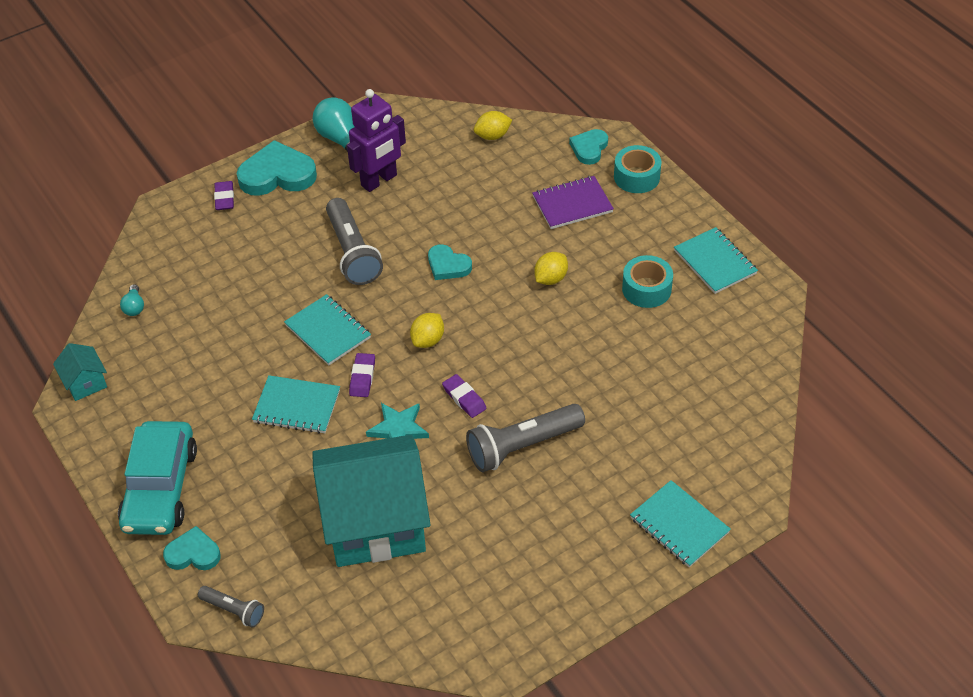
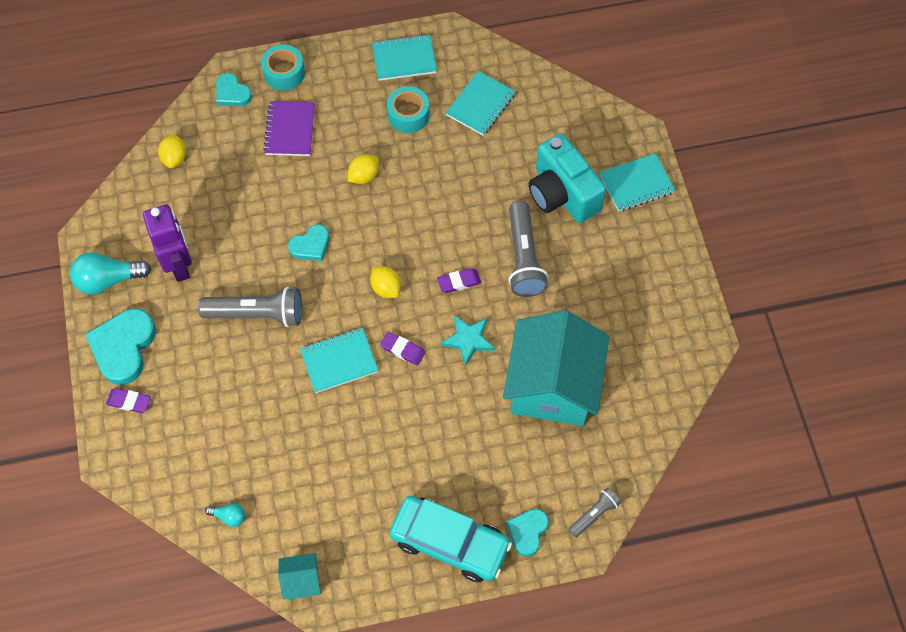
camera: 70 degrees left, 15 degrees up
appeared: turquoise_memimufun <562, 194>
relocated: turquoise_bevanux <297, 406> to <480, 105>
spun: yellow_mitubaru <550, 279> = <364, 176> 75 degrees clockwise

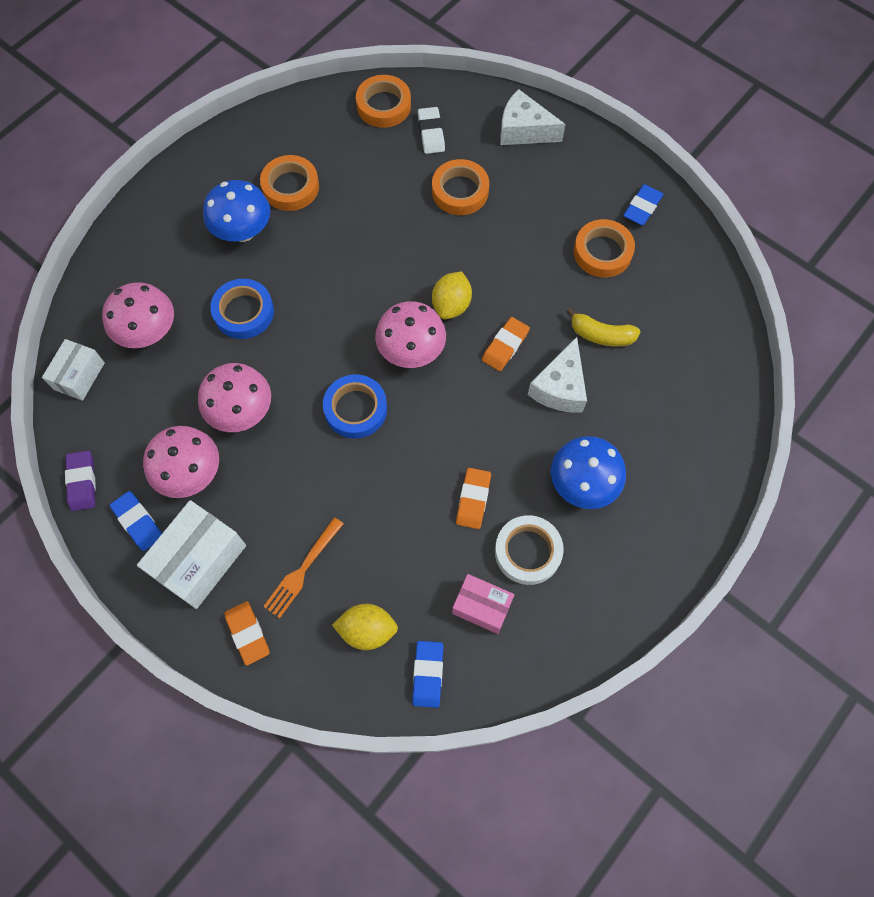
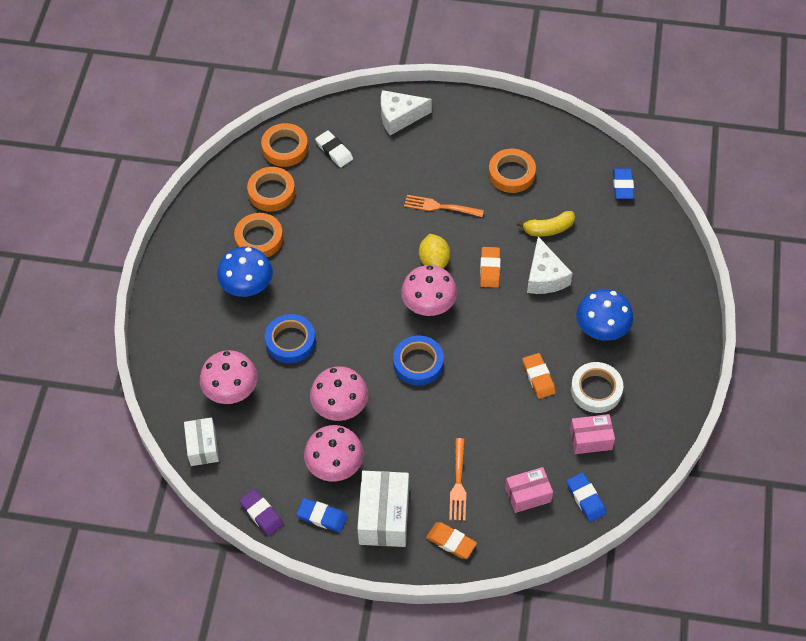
camera: 30 degrees left, 10 degrees down
appeared: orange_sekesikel <441, 207>
relocated: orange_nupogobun <460, 191> to <271, 192>; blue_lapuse <642, 207> to <622, 186>
exchanged: yellow_mitubaru <367, 630> to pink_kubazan <528, 495>

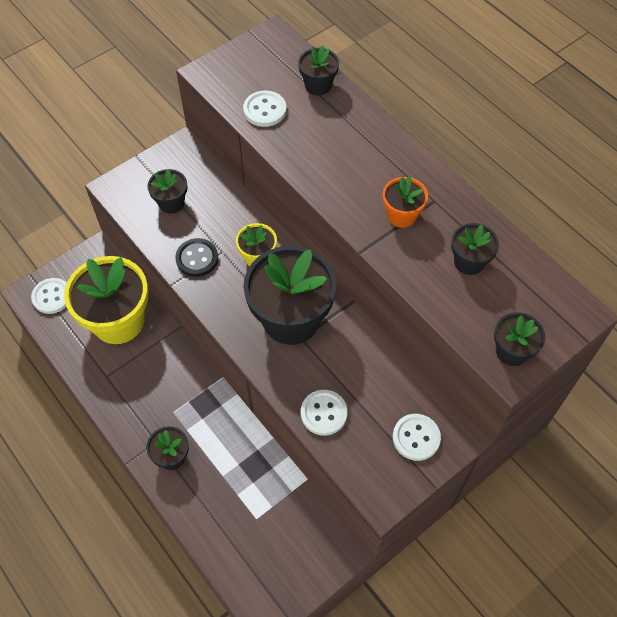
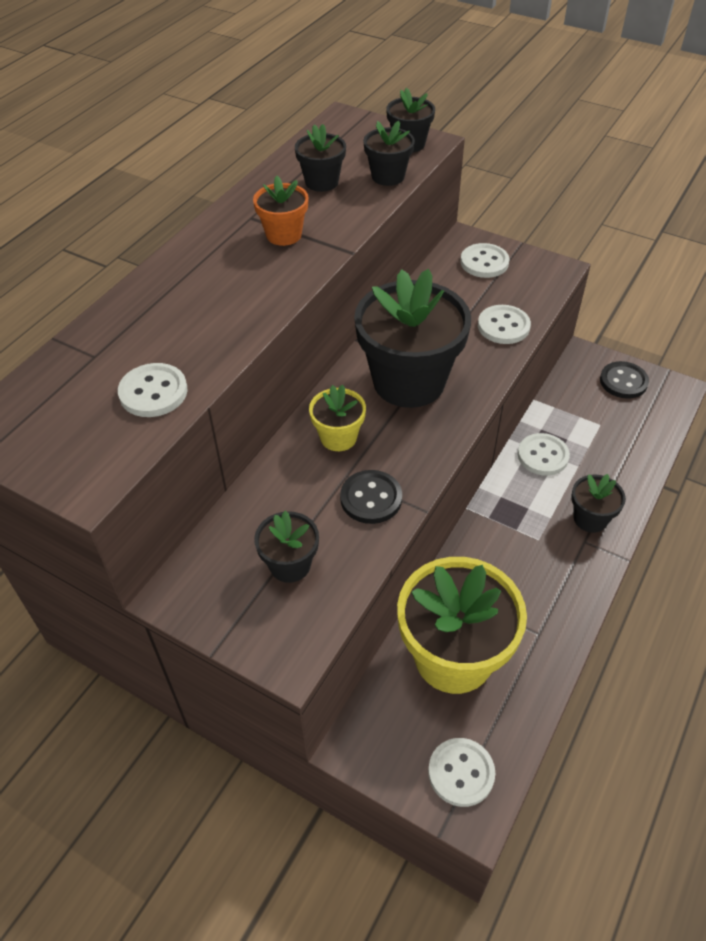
camera: 110 degrees left, 10 degrees down
appeared: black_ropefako <623, 381>; white_ropefako <543, 456>
relocated: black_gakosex <318, 85> to <388, 176>

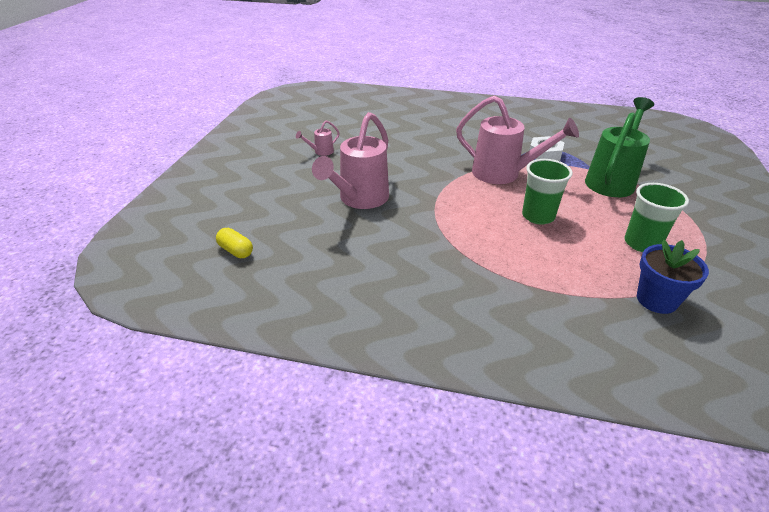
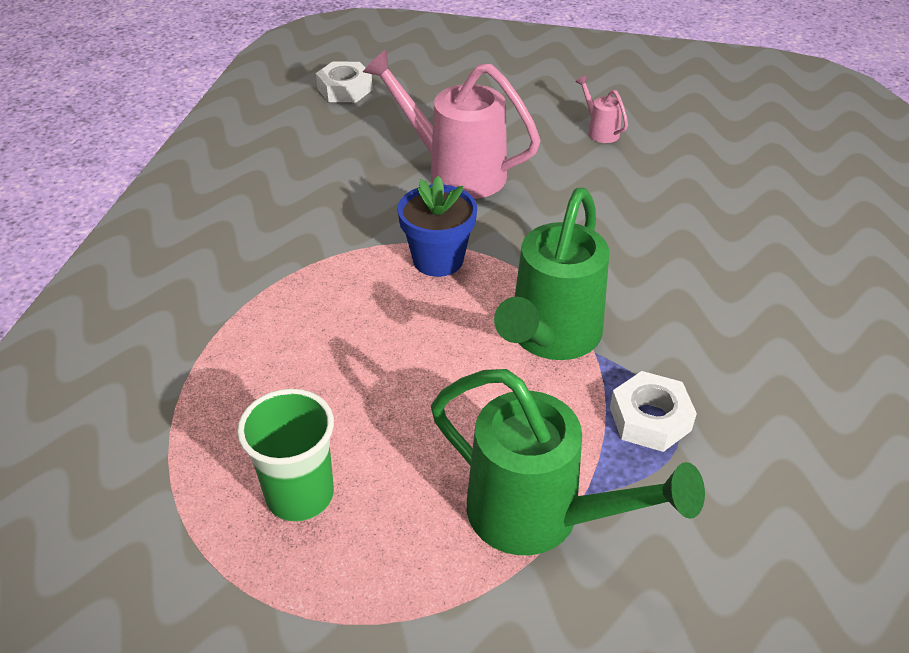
camera: 90 degrees right, 5 degrees up
missing: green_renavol <538, 216>
relocated: blue_gakosex <656, 300> to <438, 260>
exchanged: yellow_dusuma <236, 251> to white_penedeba <345, 89>
colour: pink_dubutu <503, 174> to green_dubutu <550, 337>

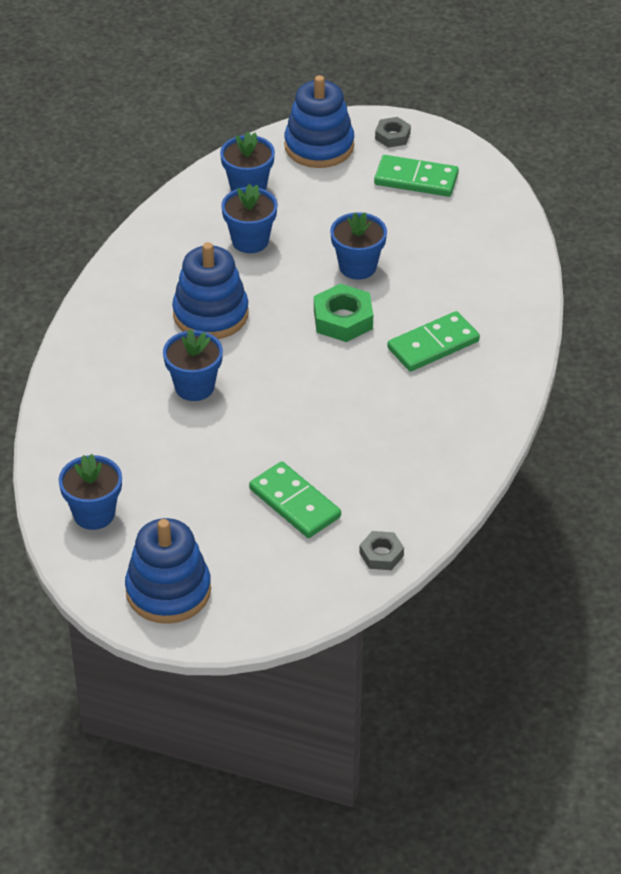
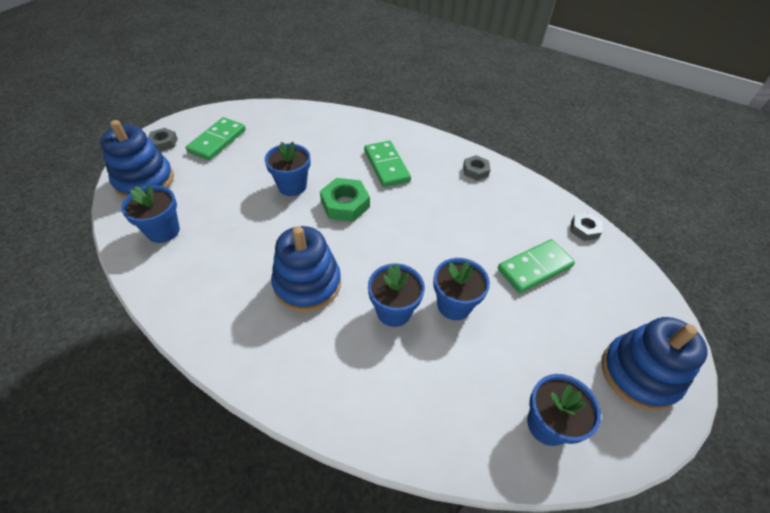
camera: 80 degrees left, 5 degrees up
appeared: grey_penedeba <475, 170>
relocated: blue_gakosex <250, 241> to <454, 305>

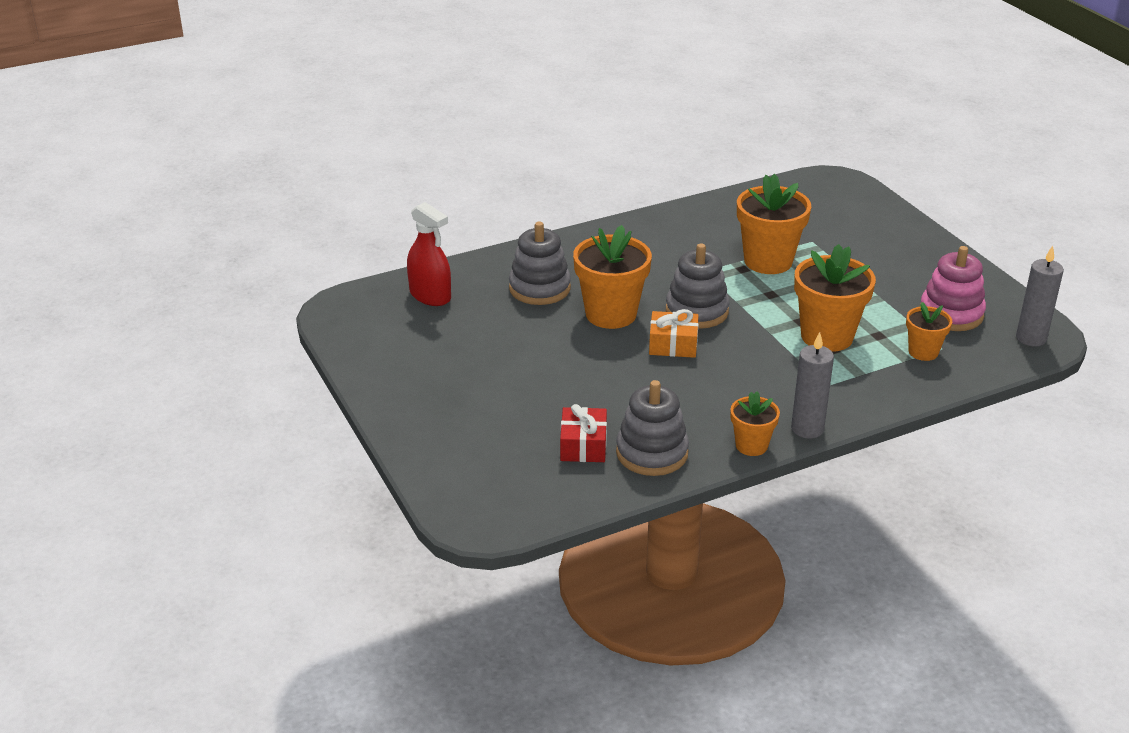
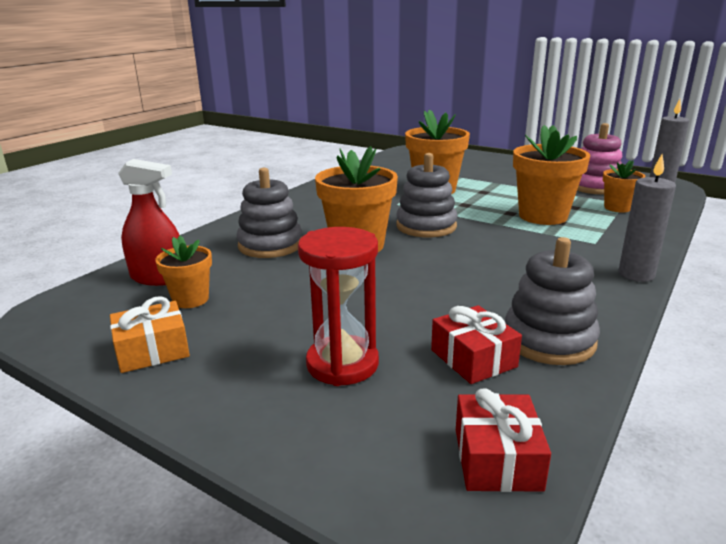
camera: 30 degrees left, 10 degrees down
appeared: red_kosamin <342, 364>; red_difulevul <497, 459>
relocated: orange_difulevul <673, 344> to <152, 350>; orange_gakosex <751, 445> to <191, 299>

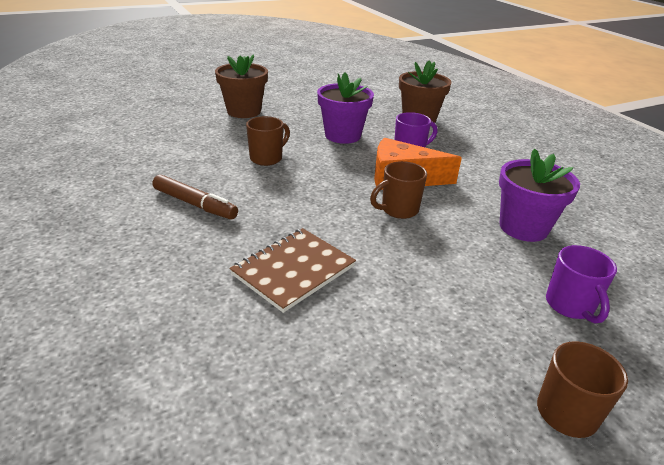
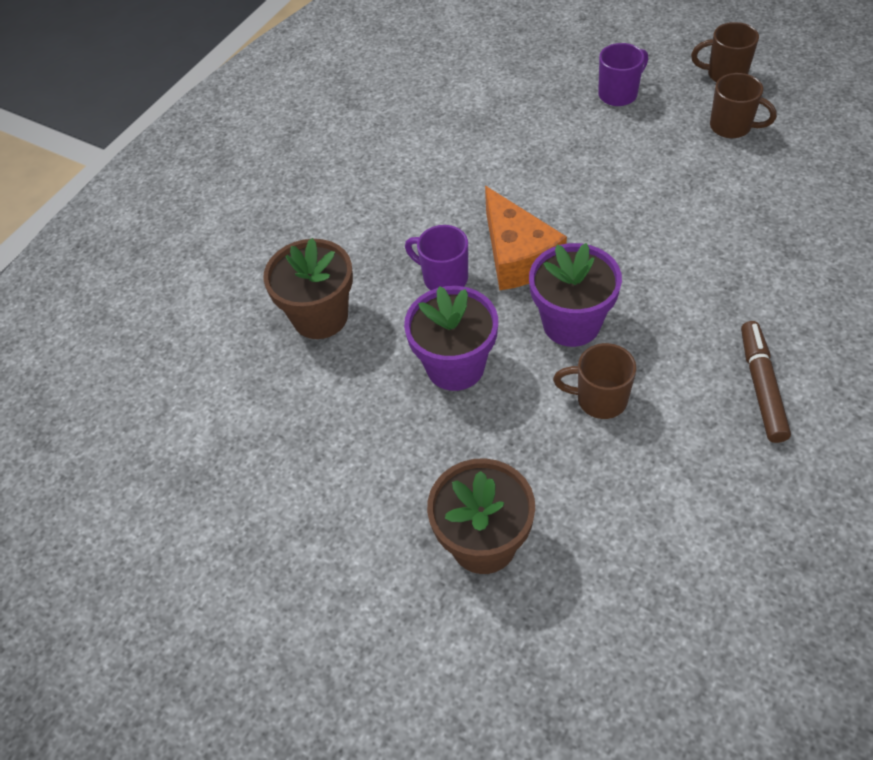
camera: 115 degrees left, 20 degrees up
missing: brown_bevanux <293, 270>
relocated: purple_gakosex <523, 227> to <571, 323>; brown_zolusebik <398, 210> to <732, 127>

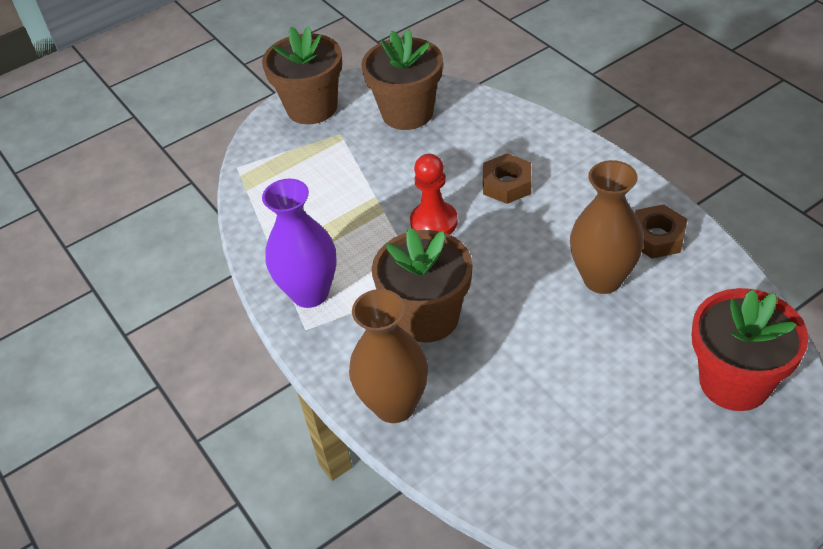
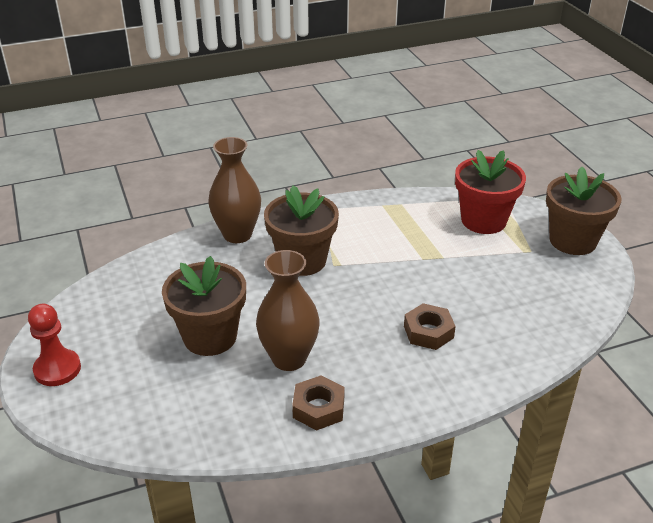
camera: 100 degrees right, 10 degrees down
missing: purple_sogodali <310, 293>
relocated: brown_gakosex <407, 113> to <210, 337>; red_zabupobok <434, 222> to <57, 369>; red_gakosex <734, 382> to <483, 220>

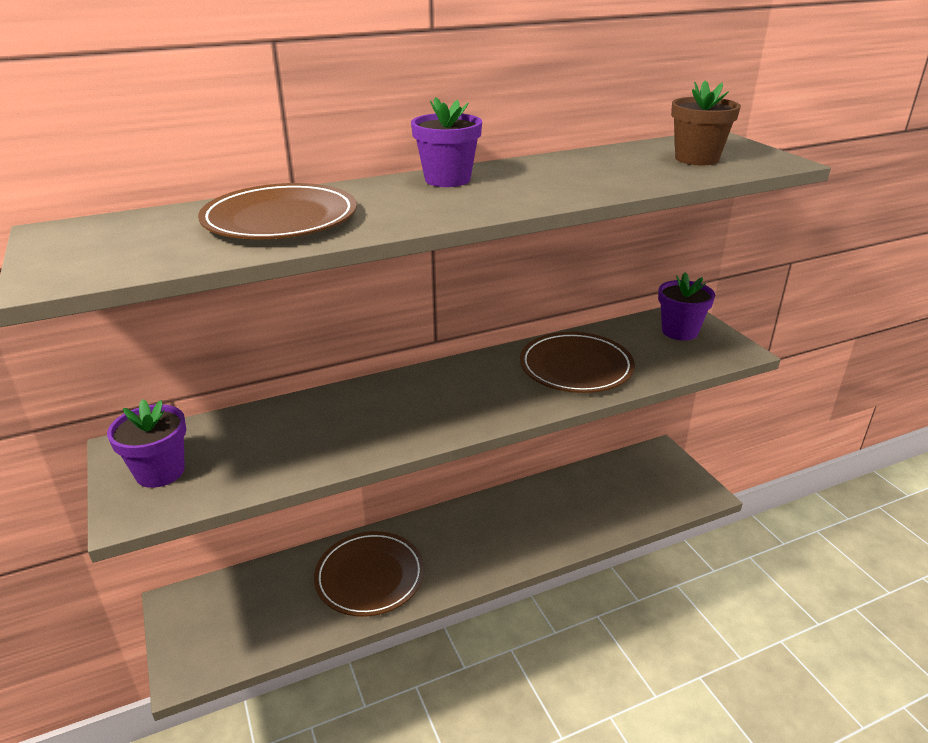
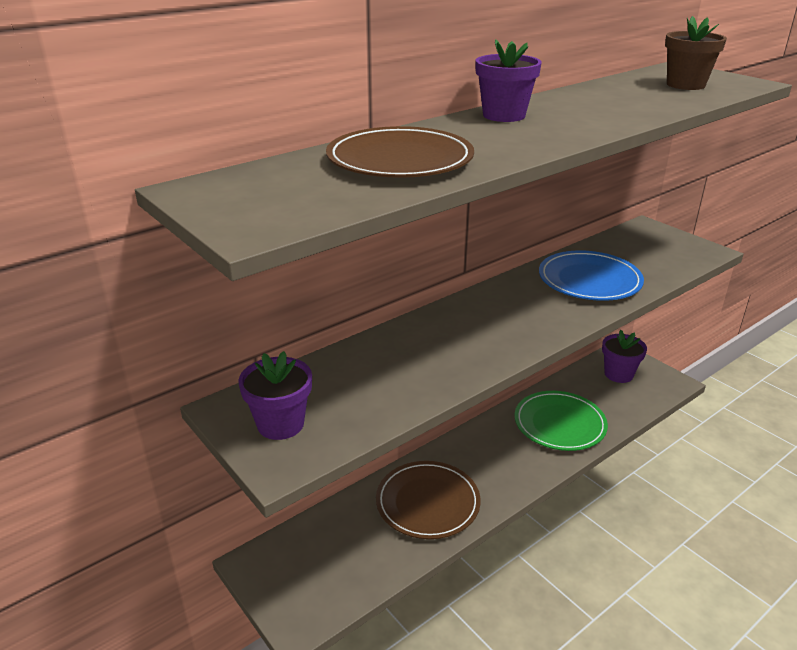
camera: 15 degrees left, 0 degrees up
appeared: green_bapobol <559, 424>
relocated: purple_gakosex <679, 331> to <618, 374>
colour: brown_bapobol <576, 367> to blue_bapobol <589, 280>

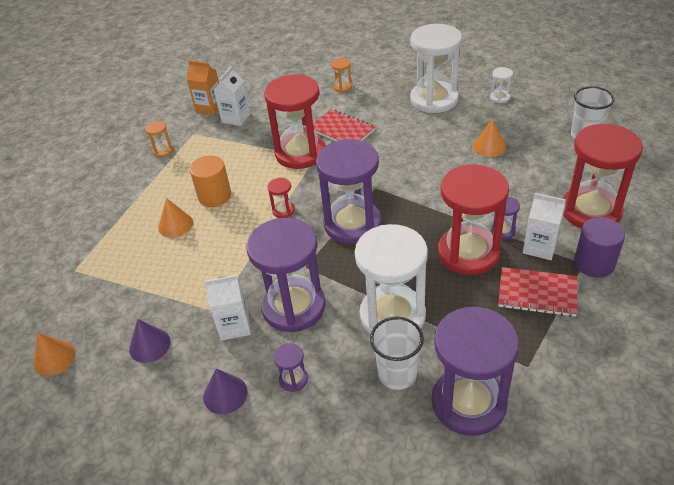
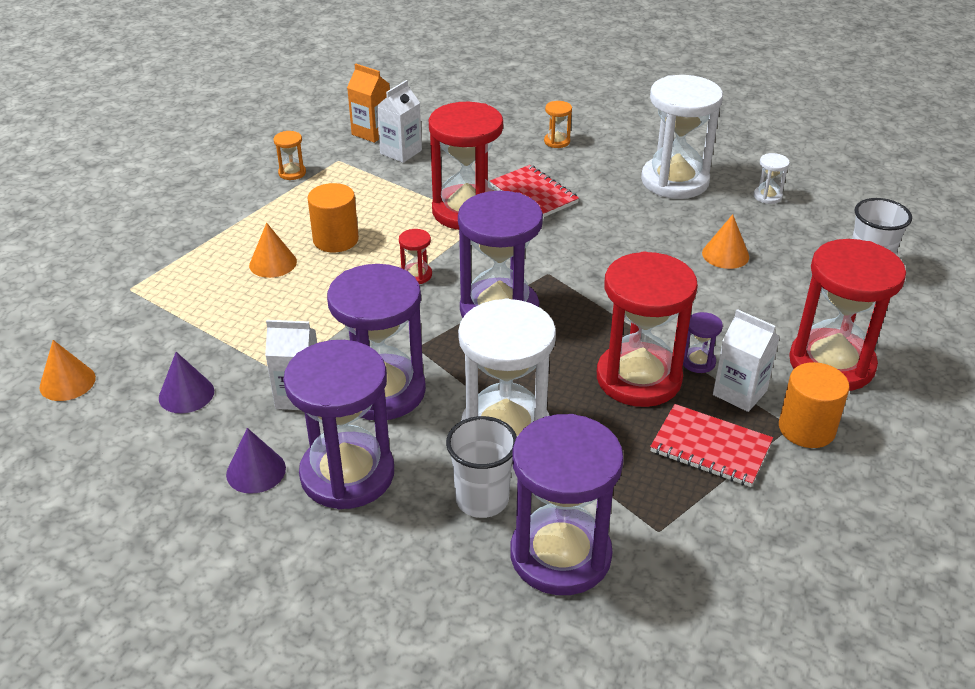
camera: 10 degrees right, 5 degrees down
colour: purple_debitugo <594, 263> to orange_debitugo <806, 429>
size: purple_kosamin <293, 379> = <347, 474> x2.44

